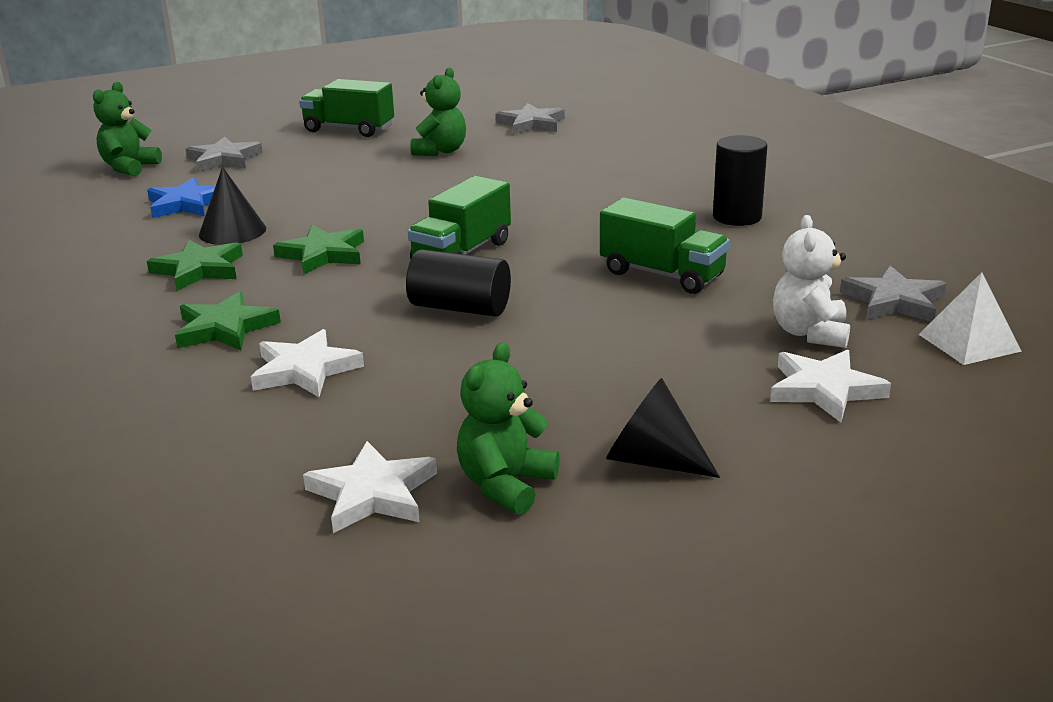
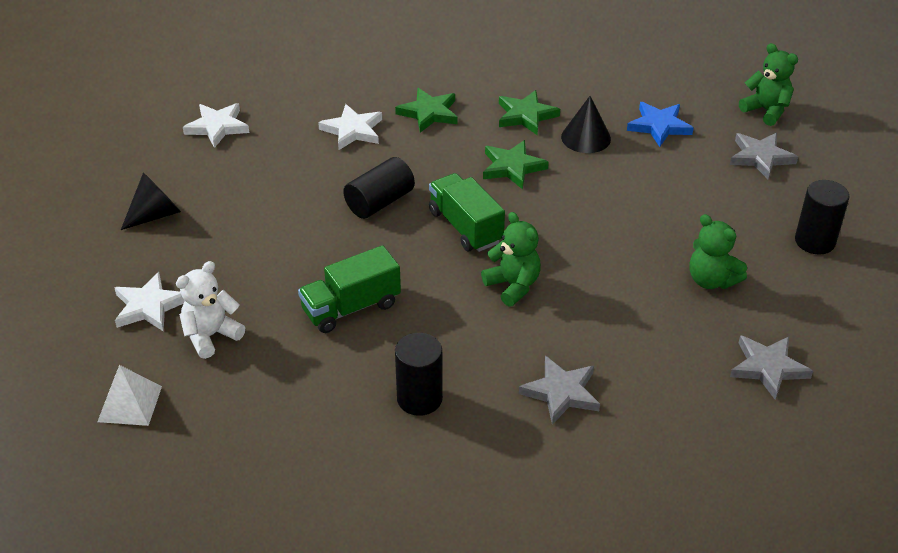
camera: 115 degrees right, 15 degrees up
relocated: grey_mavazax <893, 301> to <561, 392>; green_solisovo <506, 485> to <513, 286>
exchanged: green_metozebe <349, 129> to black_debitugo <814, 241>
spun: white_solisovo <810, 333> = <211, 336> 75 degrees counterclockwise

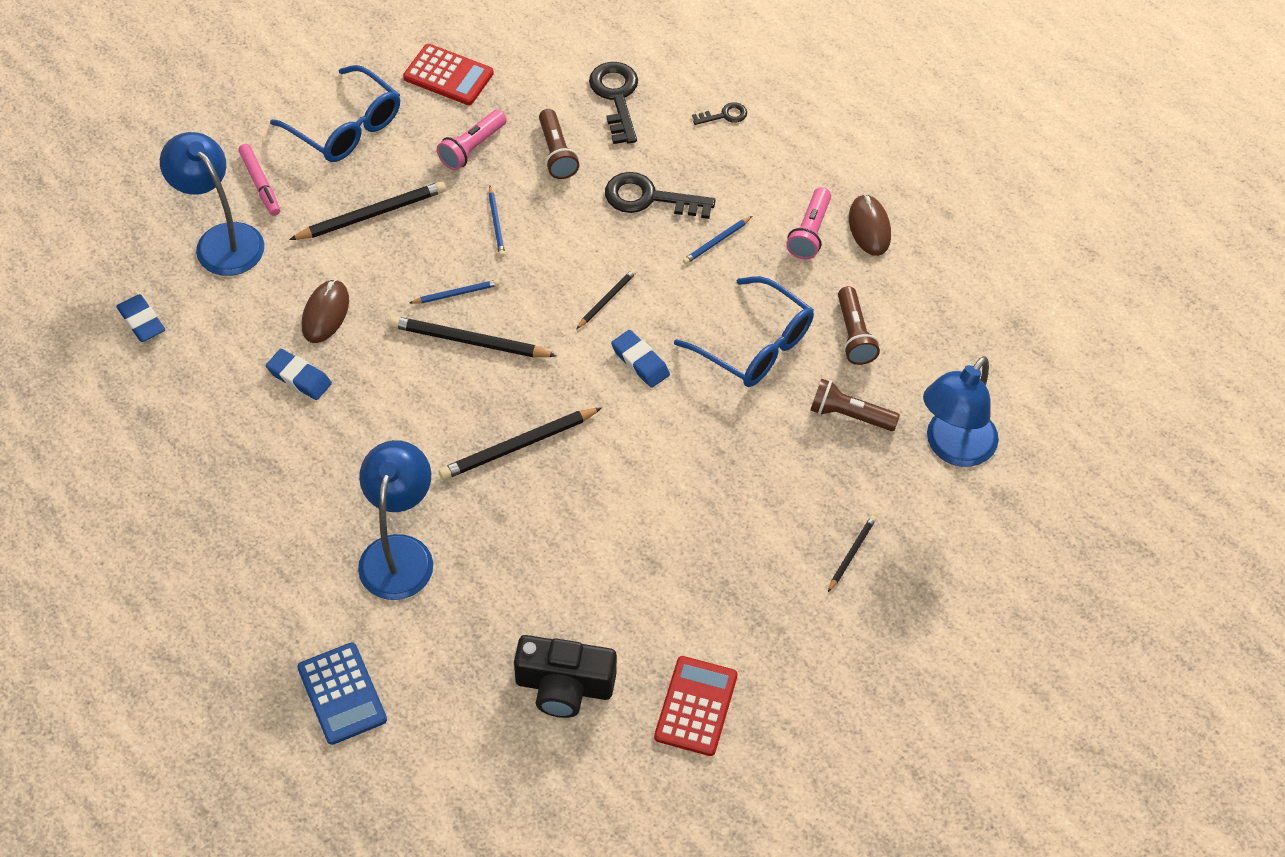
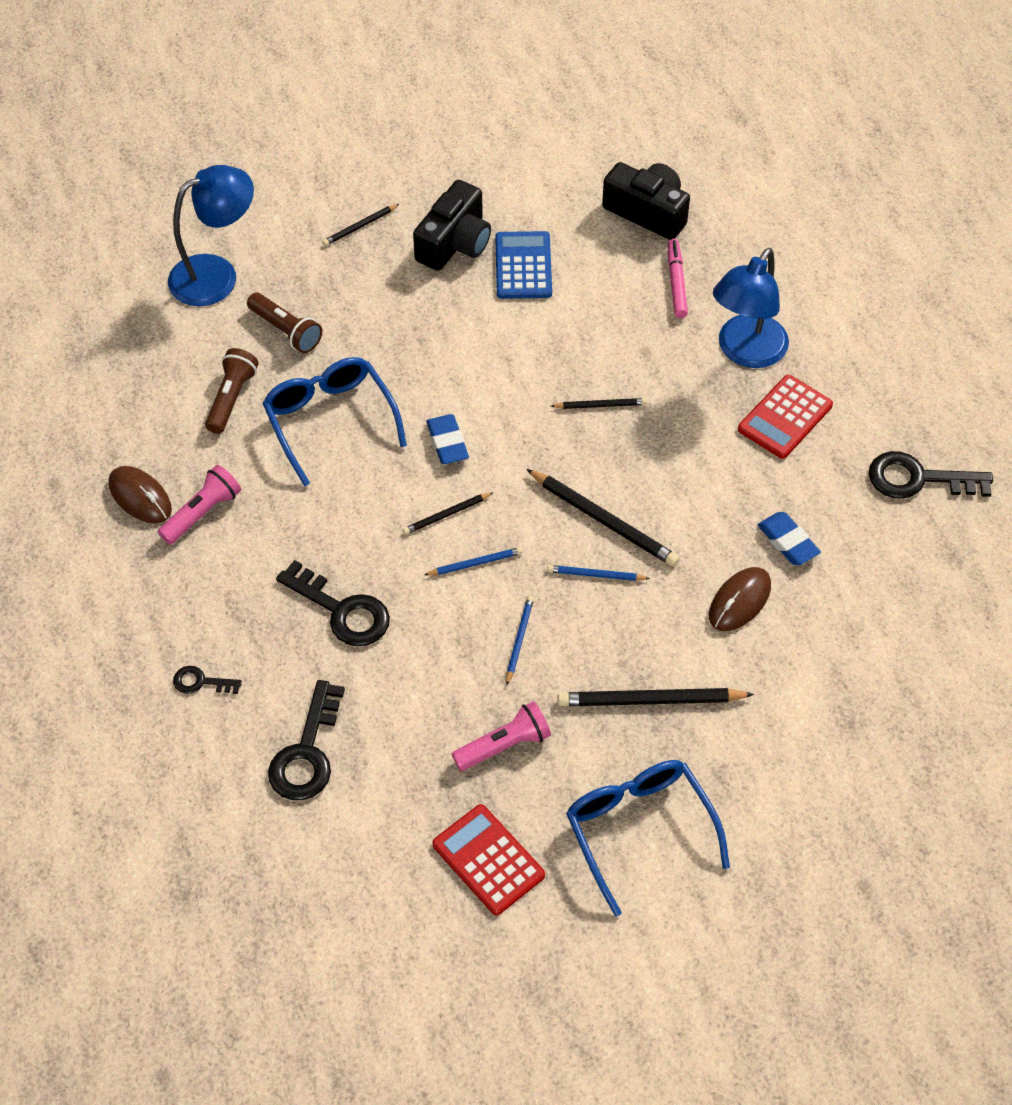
camera: 155 degrees left, 0 degrees up
missing: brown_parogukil <557, 153>; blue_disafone <221, 240>; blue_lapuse <141, 321>
appeared: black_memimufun <455, 243>; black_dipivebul <918, 479>
relocated: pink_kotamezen <260, 184> to <676, 283>; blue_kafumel <716, 242> to <475, 563>; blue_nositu <342, 694> to <523, 266>; red_nositu <695, 706> to <785, 417>
spun: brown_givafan <869, 227> = <140, 497> 60 degrees counterclockwise
size: black_kafumel <518, 446> = <600, 405> x0.55

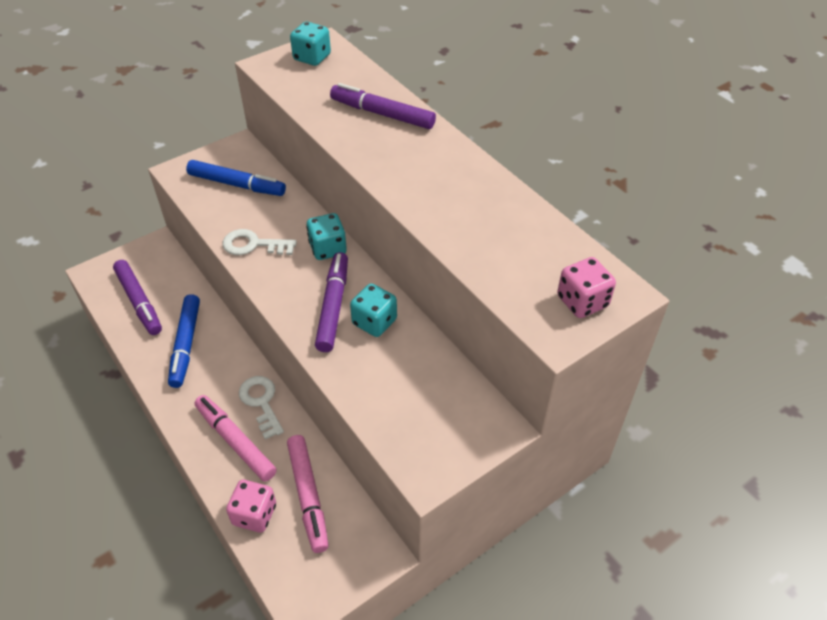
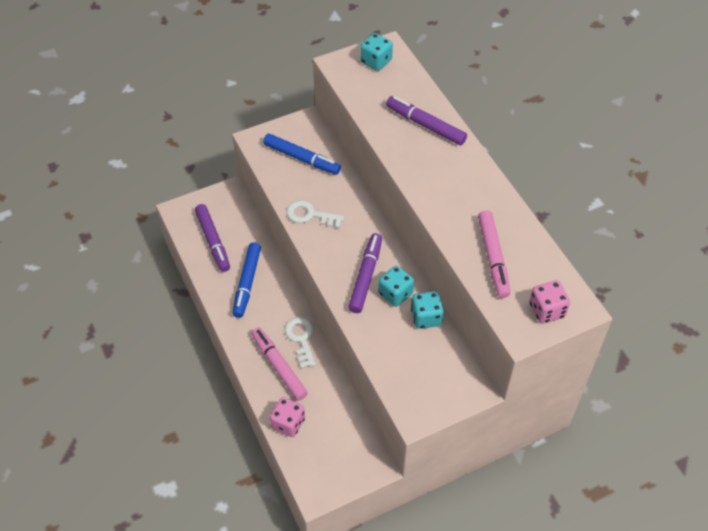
camera: 10 degrees right, 5 degrees up
relocated: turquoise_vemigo <328, 248> to <426, 317>; pink_kotamezen <308, 496> to <493, 258>

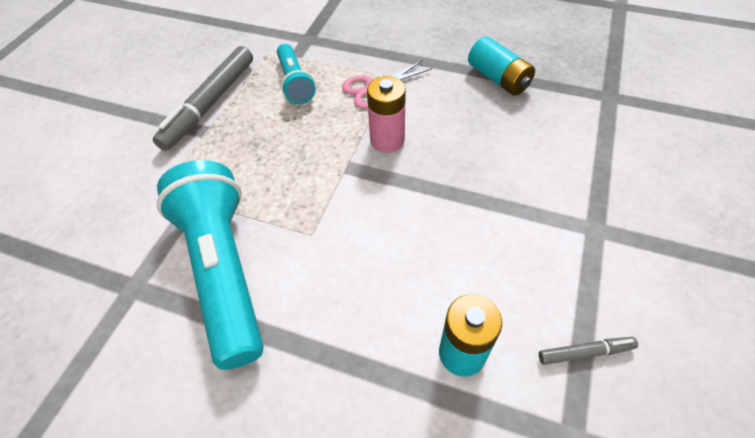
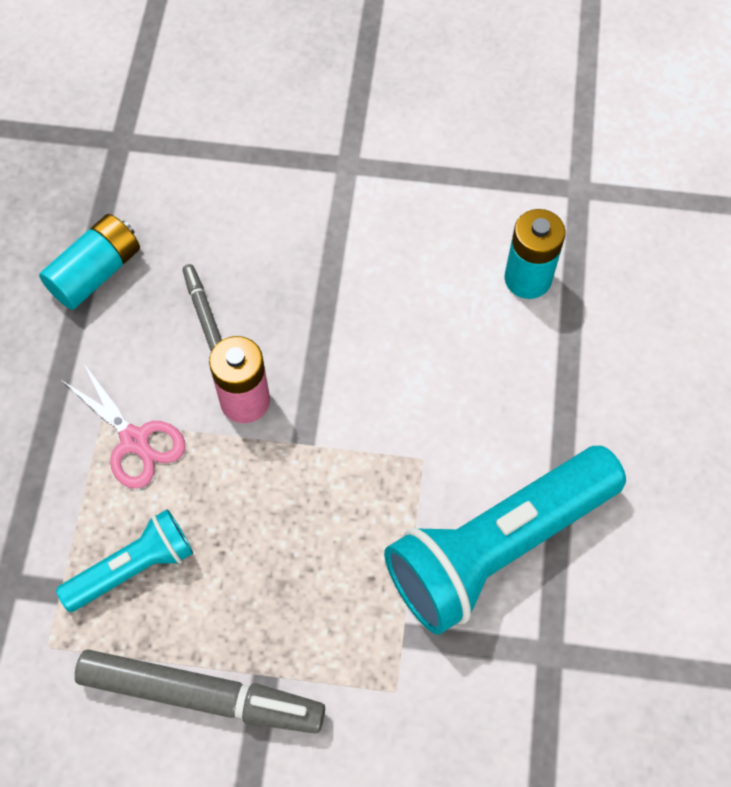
camera: 105 degrees left, 10 degrees up
relocated: grey_kotamezen <585, 352> to <203, 311>

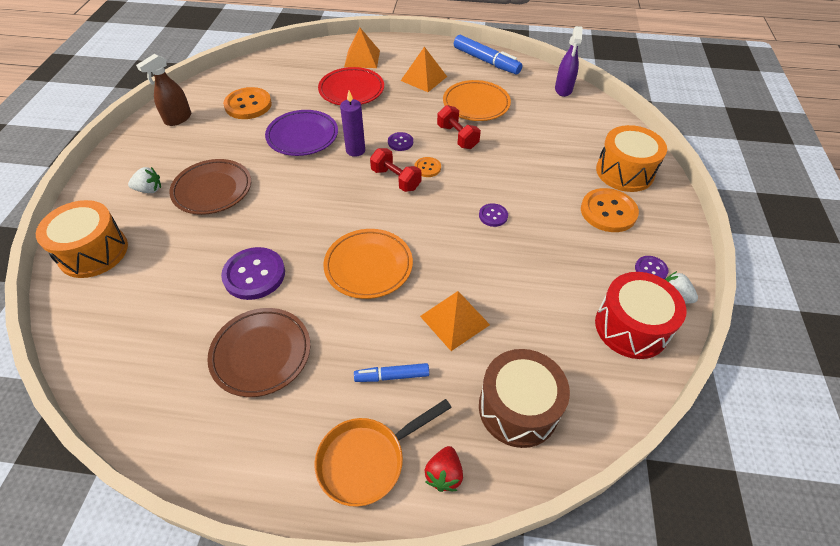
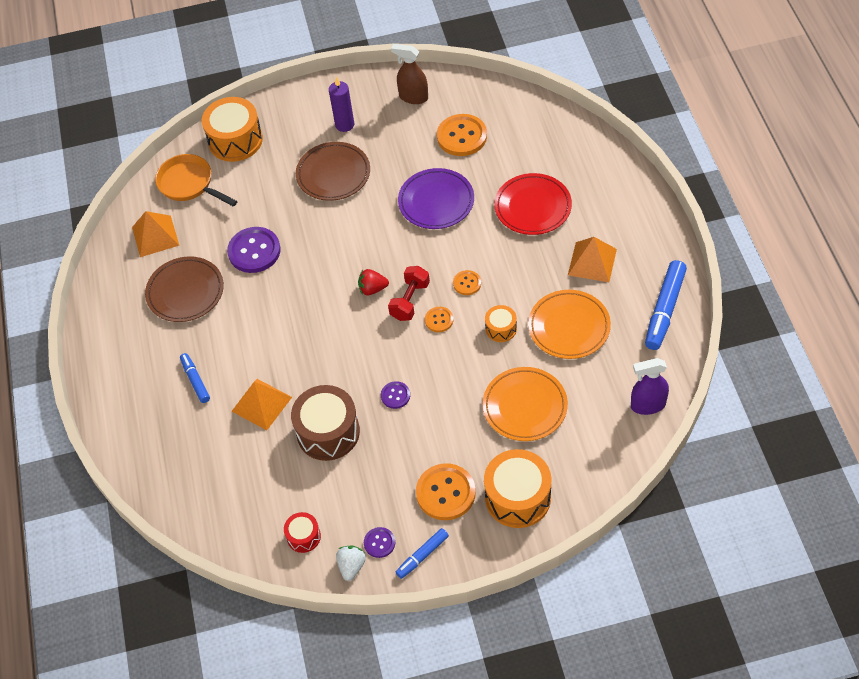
camera: 75 degrees right, 5 degrees up
missing: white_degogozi <149, 190>
appeared: blue_kotamezen <422, 555>
relocated: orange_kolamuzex <362, 58> to <155, 236>; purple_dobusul <355, 150> to <344, 125>; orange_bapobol <368, 266> to <525, 406>; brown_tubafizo <518, 408> to <328, 432>; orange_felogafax <367, 460> to <189, 184>; red_degogozi <444, 474> to <372, 289>
exchanged: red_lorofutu <457, 137> to orange_tubafizo <501, 329>
colour: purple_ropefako <400, 142> to orange_ropefako <467, 283>
size: red_tubafizo <631, 327> = <303, 537> x0.51

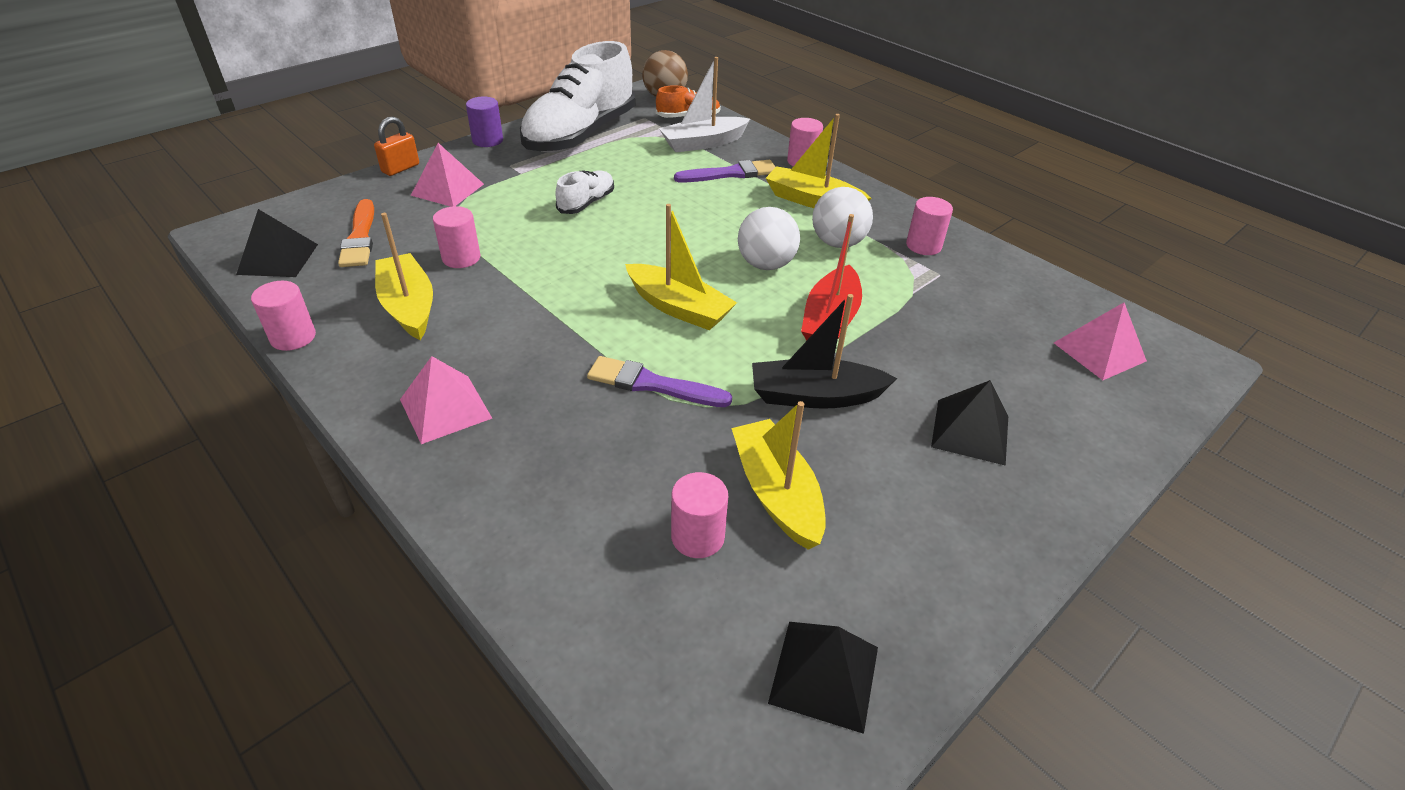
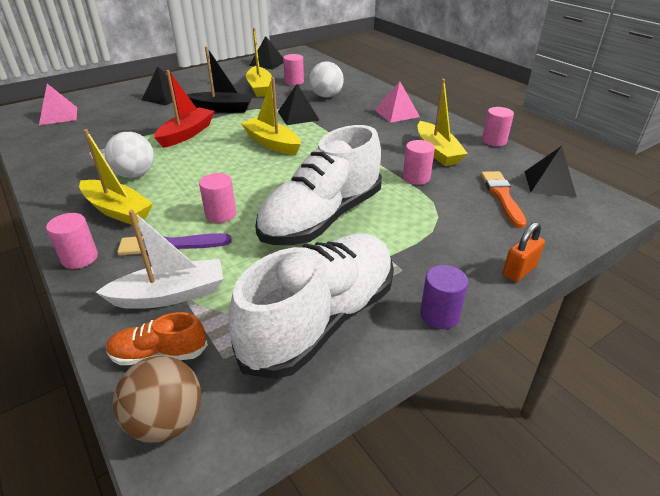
camera: 170 degrees left, 5 degrees down
missing: pink_kolamuzex <448, 189>
relocated: pink_debitugo <923, 246> to <220, 214>; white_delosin <766, 264> to <326, 96>
exchanged: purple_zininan <652, 384> to black_kolamuzex <298, 116>
size: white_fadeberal <586, 203> = <321, 218> x2.26

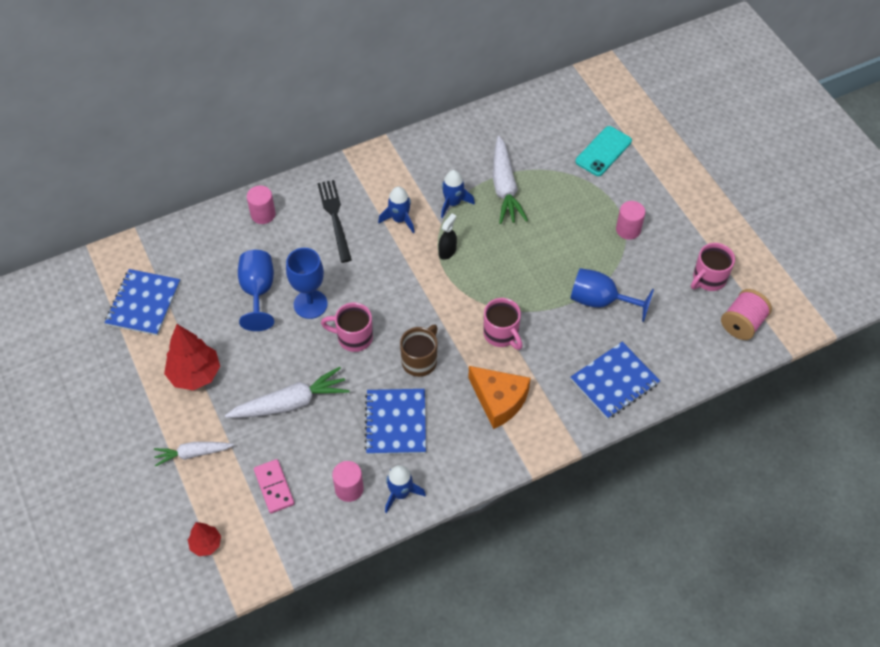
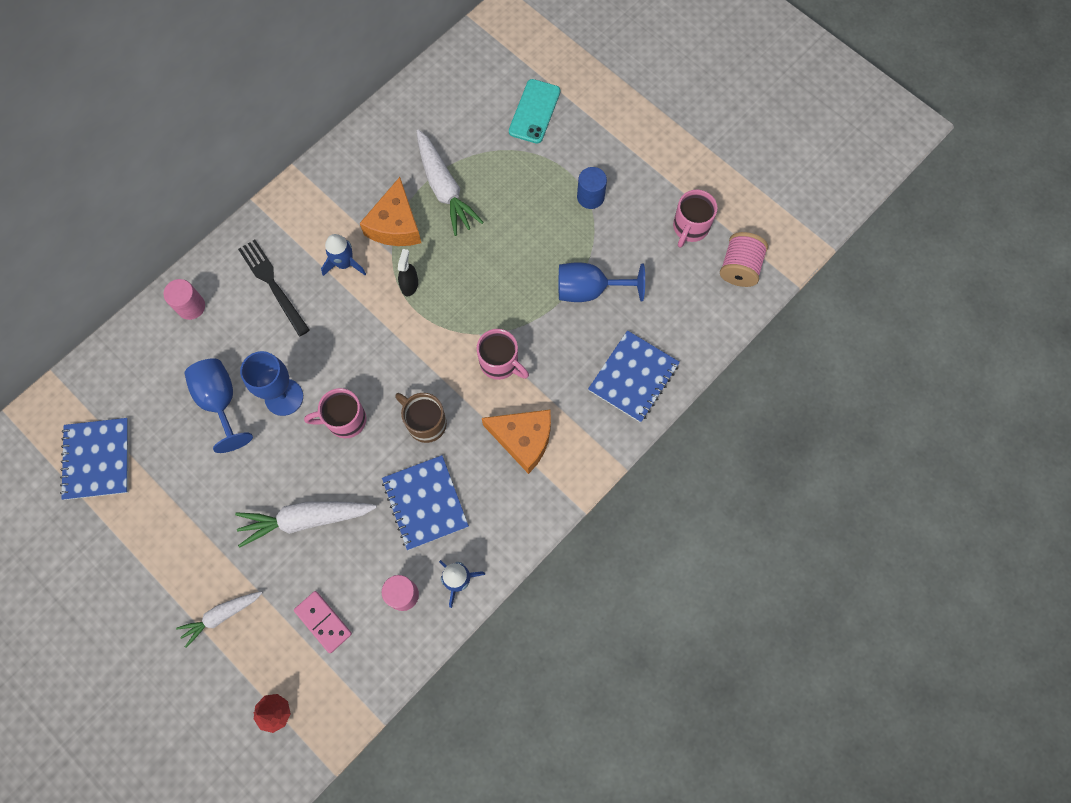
camera: 20 degrees left, 15 degrees up
missing: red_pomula <195, 374>
exchanged: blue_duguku <453, 203> to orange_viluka <395, 225>
colour: pink_debitugo <628, 229> to blue_debitugo <590, 197>
spun: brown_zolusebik <420, 360> = <425, 423> 60 degrees counterclockwise; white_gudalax <291, 403> = <305, 519> 150 degrees counterclockwise

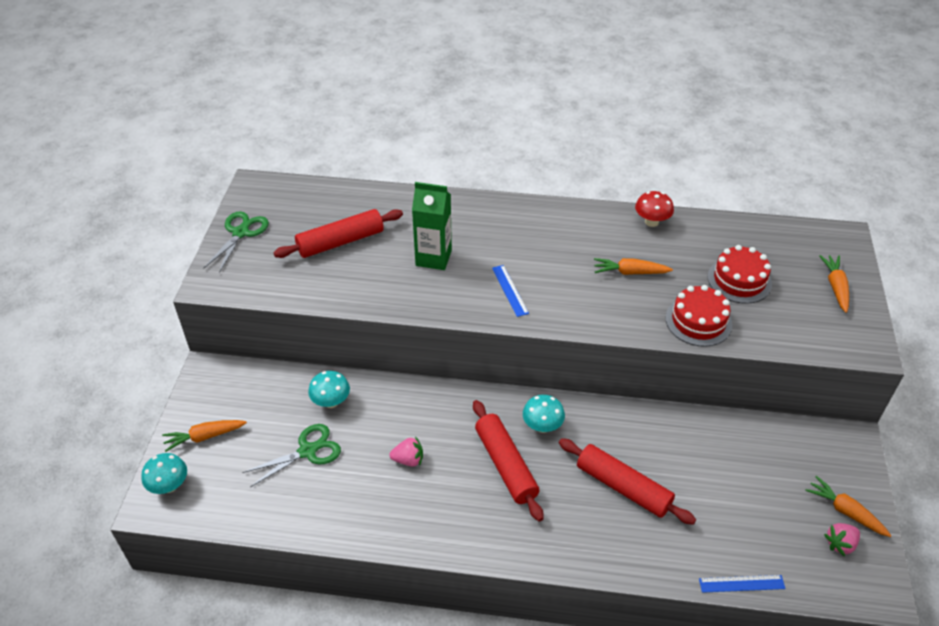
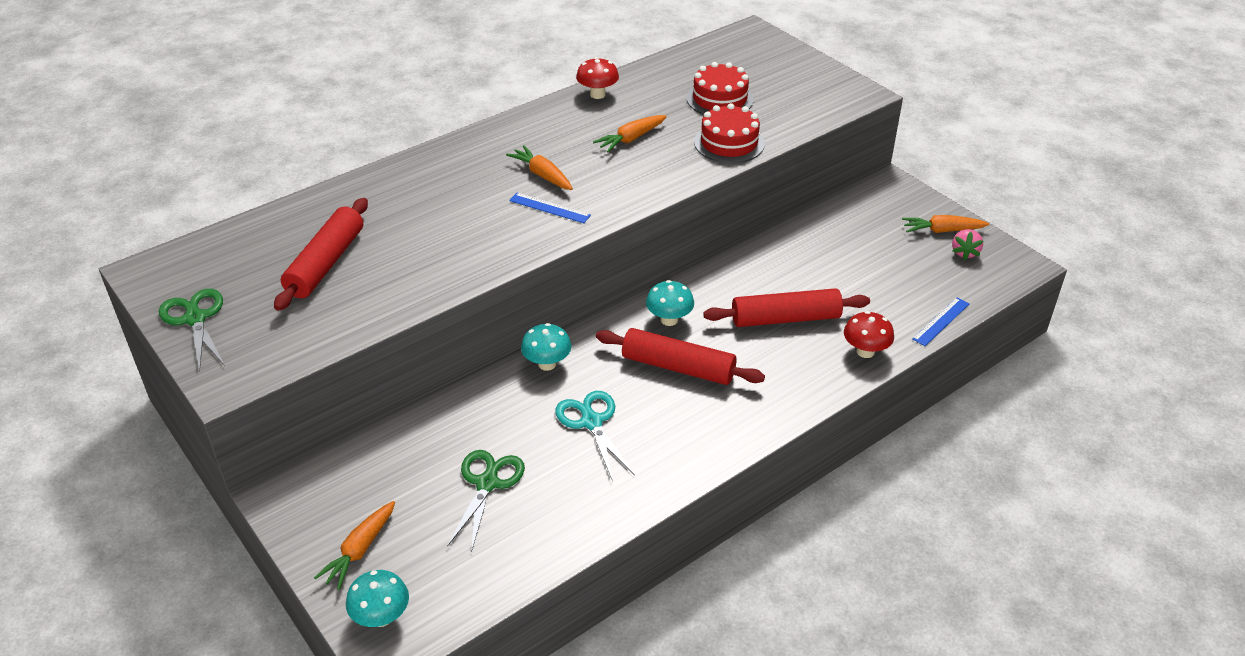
camera: 45 degrees left, 5 degrees down
missing: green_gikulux <433, 258>
appeared: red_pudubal <865, 351>
relocated: orange_gudalax <835, 287> to <542, 175>; turquoise_pudubal <331, 402> to <547, 364>
exchanged: pink_degogozi <408, 460> to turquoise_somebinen <591, 422>

